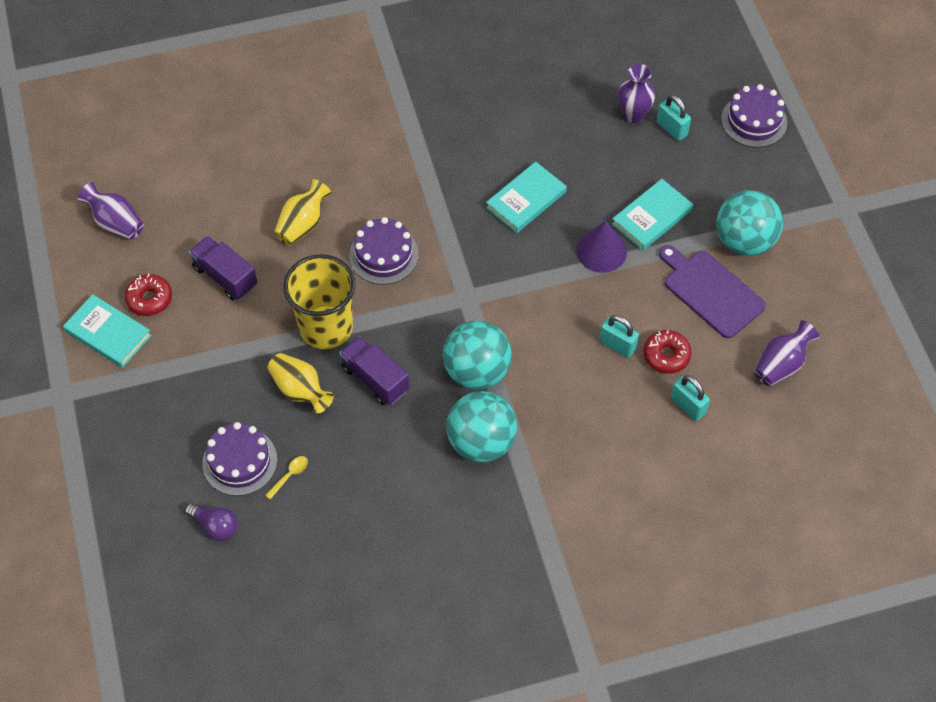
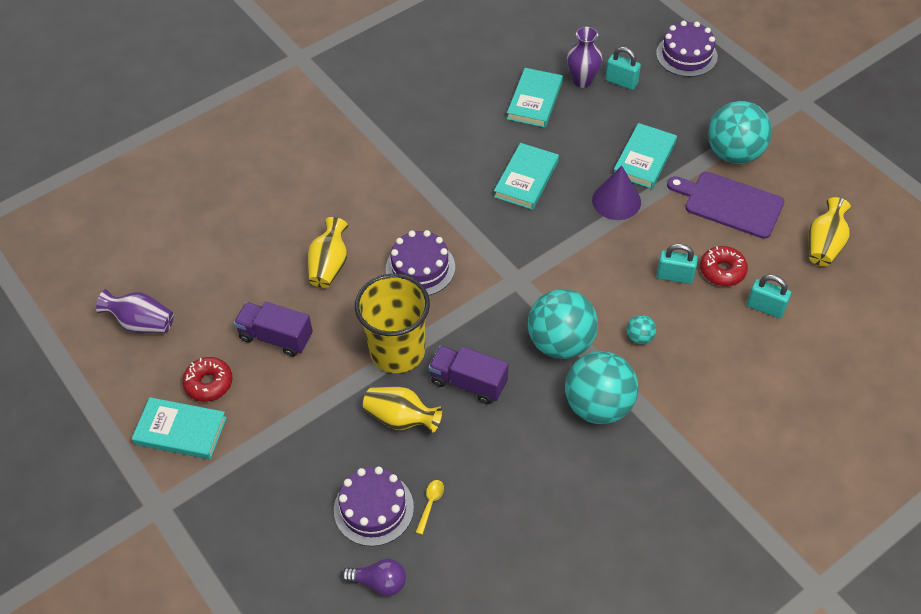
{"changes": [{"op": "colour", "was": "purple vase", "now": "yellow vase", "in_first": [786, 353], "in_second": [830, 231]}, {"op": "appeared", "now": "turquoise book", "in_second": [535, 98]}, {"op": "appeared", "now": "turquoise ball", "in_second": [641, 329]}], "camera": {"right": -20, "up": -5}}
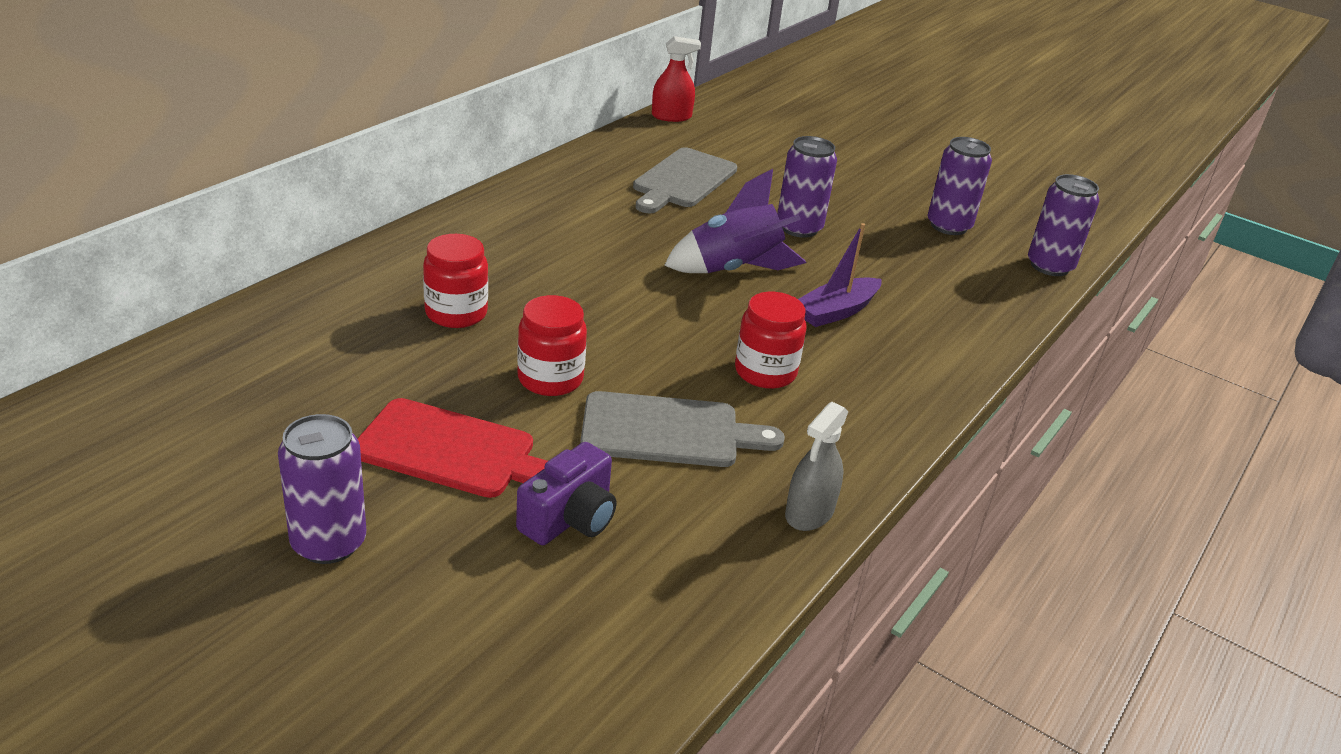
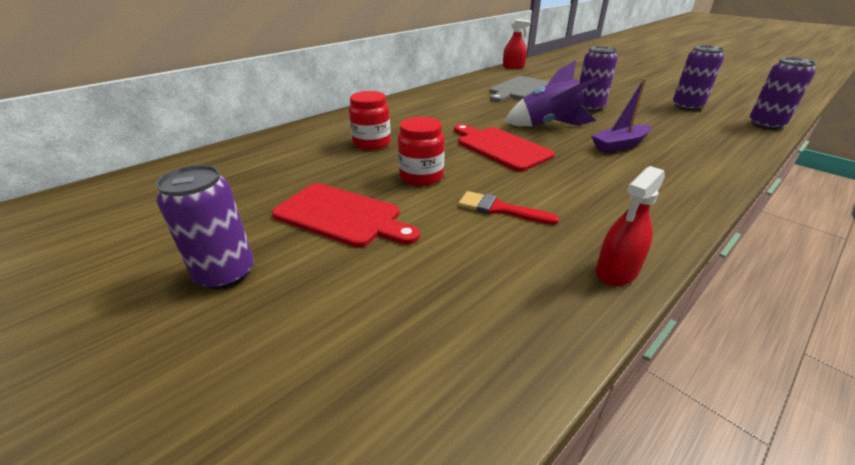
{"changes": [{"op": "missing", "was": "purple camera", "in_first": [566, 493]}, {"op": "exchanged", "was": "grey cutting board", "now": "red brush", "in_first": [682, 429], "in_second": [508, 208]}, {"op": "missing", "was": "red jar", "in_first": [771, 340]}, {"op": "colour", "was": "grey spray bottle", "now": "red spray bottle", "in_first": [816, 466], "in_second": [630, 226]}, {"op": "appeared", "now": "red cutting board", "in_second": [504, 148]}], "camera": {"right": 15, "up": 0}}
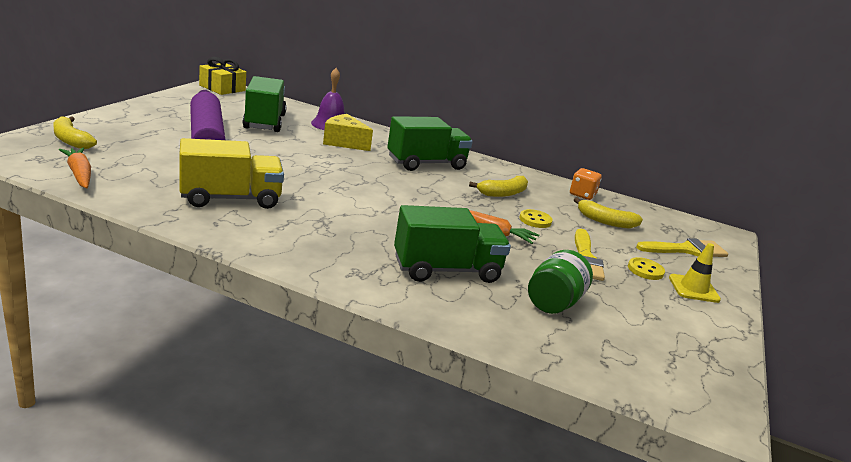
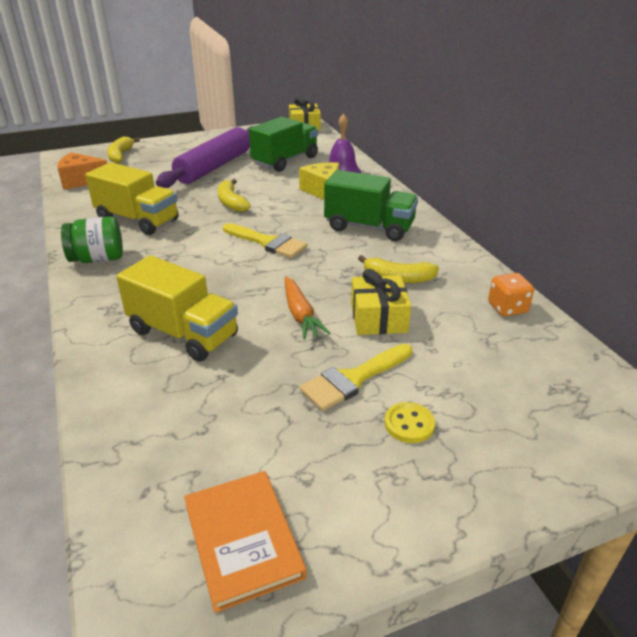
{"changes": [{"op": "exchanged", "was": "orange carrot", "now": "orange cheese", "in_first": [75, 168], "in_second": [82, 171]}, {"op": "colour", "was": "green truck", "now": "yellow truck", "in_first": [452, 244], "in_second": [177, 308]}, {"op": "exchanged", "was": "yellow button", "now": "yellow gift", "in_first": [536, 218], "in_second": [381, 302]}, {"op": "relocated", "was": "green jar", "in_first": [560, 282], "in_second": [92, 239]}, {"op": "relocated", "was": "yellow banana", "in_first": [608, 213], "in_second": [234, 195]}, {"op": "relocated", "was": "yellow brush", "in_first": [682, 247], "in_second": [265, 240]}, {"op": "missing", "was": "yellow traffic cone", "in_first": [695, 273]}, {"op": "appeared", "now": "orange book", "in_second": [245, 542]}], "camera": {"right": 50, "up": 10}}
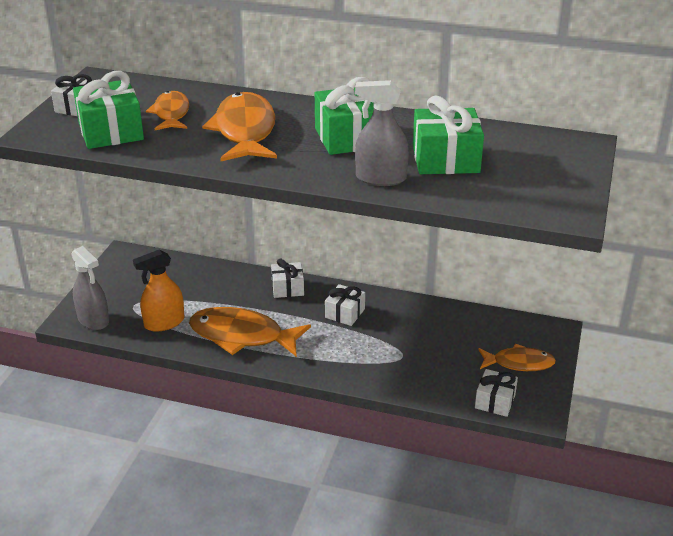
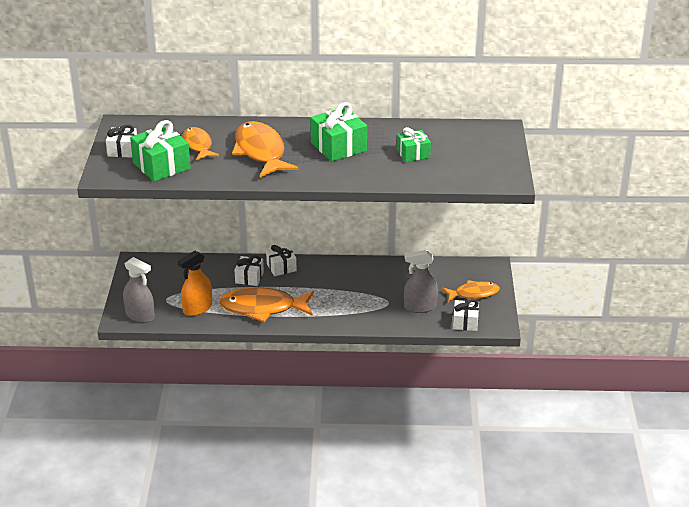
{"changes": [{"op": "relocated", "was": "white gift", "in_first": [345, 305], "in_second": [249, 271]}, {"op": "relocated", "was": "grey spray bottle", "in_first": [382, 133], "in_second": [421, 281]}, {"op": "size", "was": "green gift", "in_first": [448, 135], "in_second": [414, 144], "ratio": 0.62}], "camera": {"right": -15, "up": 0}}
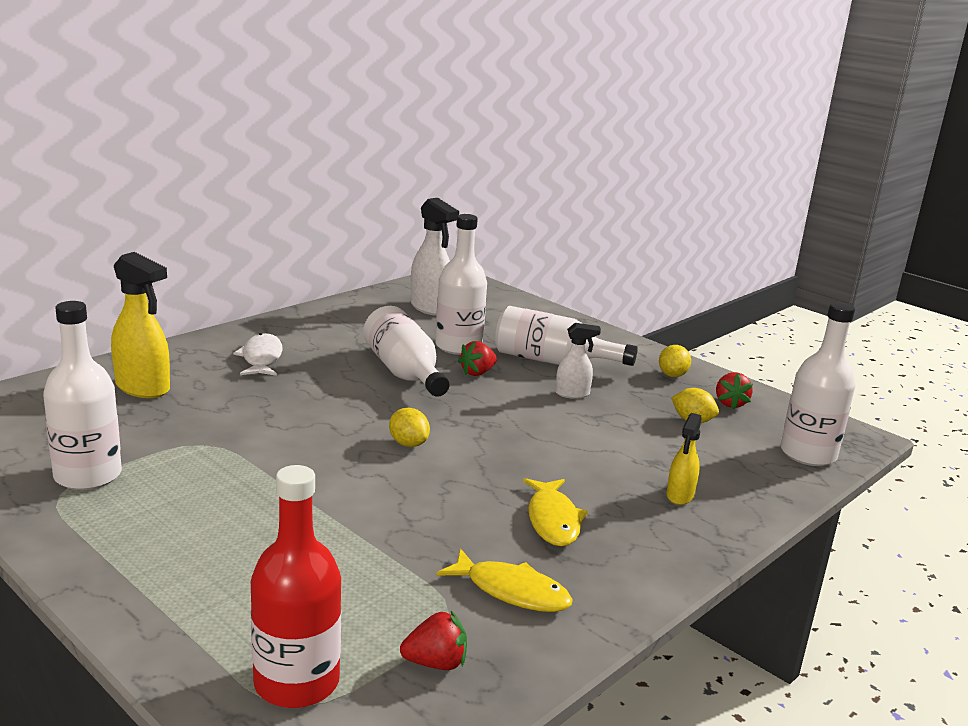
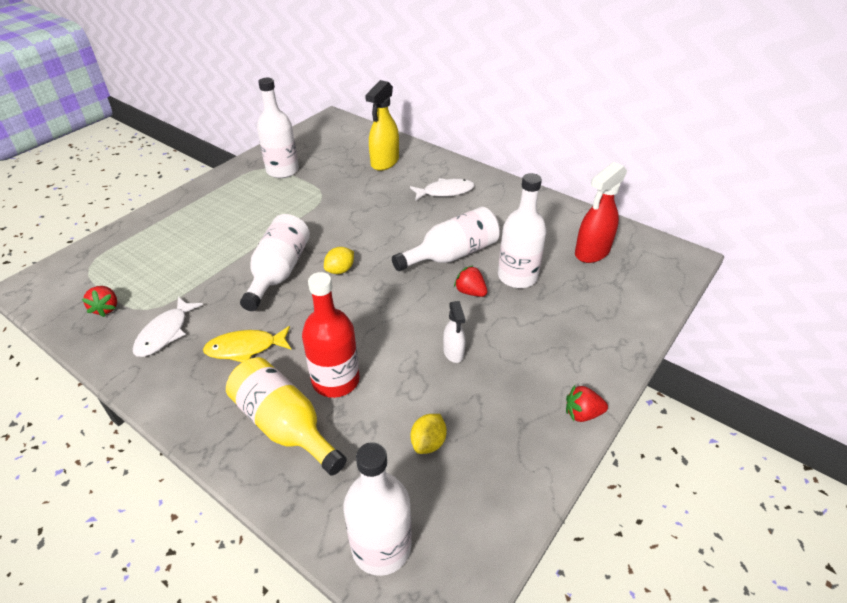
{"changes": [{"op": "relocated", "was": "red bottle", "in_first": [296, 586], "in_second": [331, 335]}, {"op": "colour", "was": "white spray bottle", "now": "red spray bottle", "in_first": [435, 257], "in_second": [601, 212]}, {"op": "colour", "was": "yellow fish", "now": "white fish", "in_first": [504, 580], "in_second": [168, 327]}, {"op": "relocated", "was": "white bottle", "in_first": [566, 336], "in_second": [275, 262]}, {"op": "missing", "was": "yellow lemon", "in_first": [675, 361]}, {"op": "exchanged", "was": "yellow spray bottle", "now": "yellow bottle", "in_first": [684, 459], "in_second": [286, 416]}, {"op": "relocated", "was": "red strawberry", "in_first": [734, 390], "in_second": [587, 403]}], "camera": {"right": 85, "up": 20}}
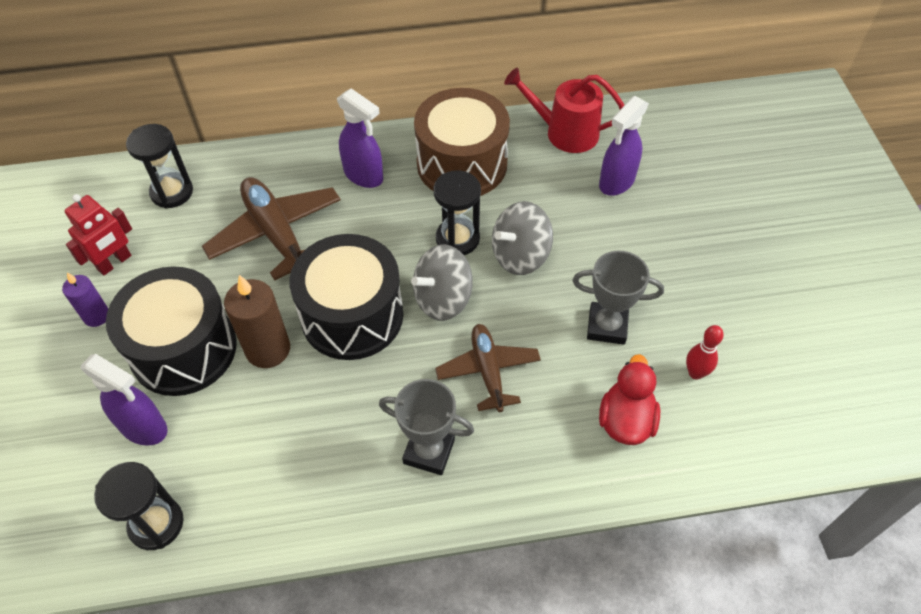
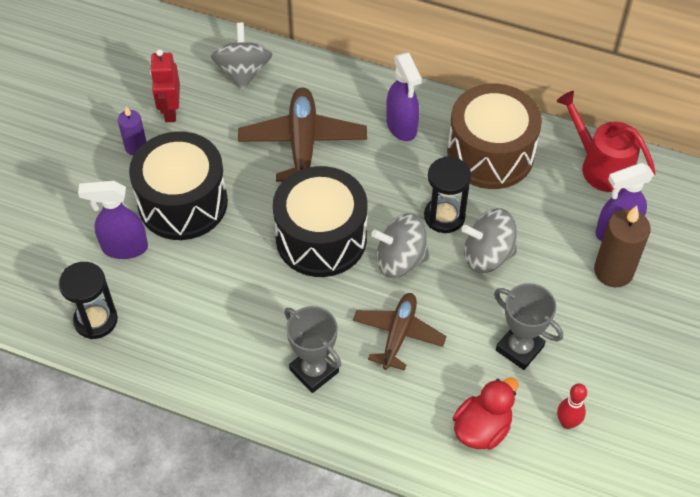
{"changes": [{"op": "spun", "was": "red robot", "in_first": [98, 234], "in_second": [165, 85], "clockwise": 105}, {"op": "spun", "was": "purple spray bottle", "in_first": [124, 400], "in_second": [113, 220], "clockwise": 120}, {"op": "exchanged", "was": "black hourglass", "now": "grey spinning top", "in_first": [159, 166], "in_second": [241, 56]}, {"op": "relocated", "was": "brown candle", "in_first": [257, 321], "in_second": [622, 246]}], "camera": {"right": 30, "up": 0}}
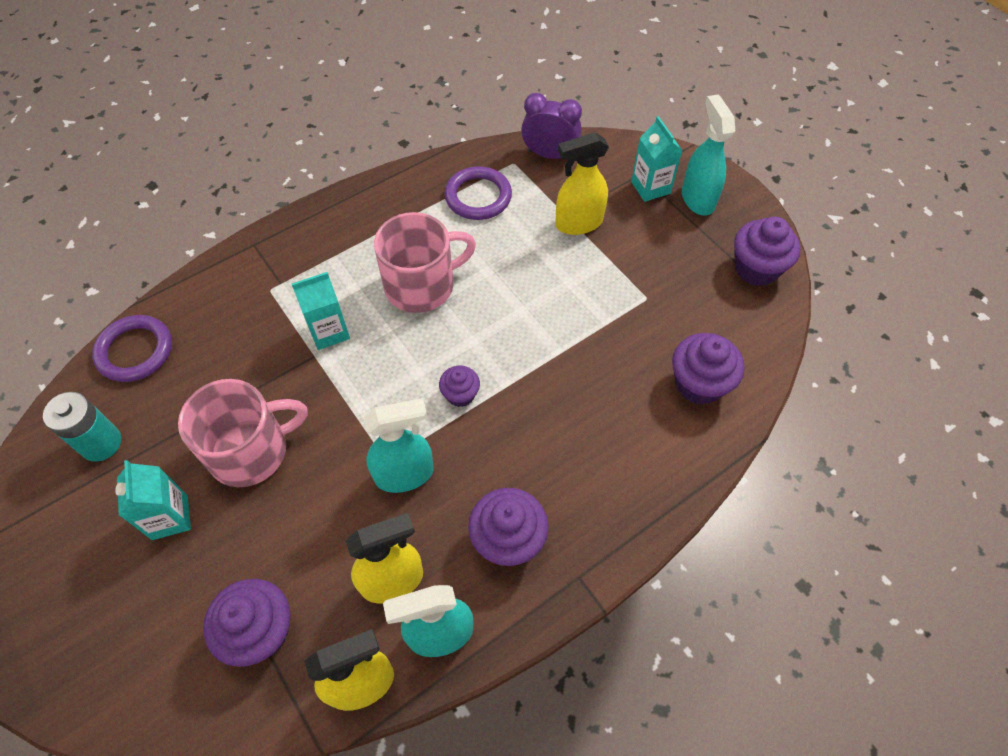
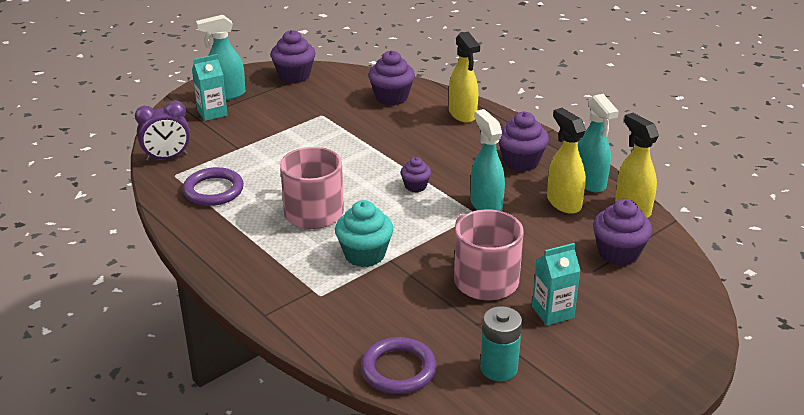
{"changes": [{"op": "exchanged", "was": "turquoise carton", "now": "turquoise cupcake", "in_first": [321, 311], "in_second": [364, 233]}, {"op": "spun", "was": "purple clock", "in_first": [551, 126], "in_second": [162, 131], "clockwise": -120}, {"op": "relocated", "was": "yellow spray bottle", "in_first": [582, 183], "in_second": [464, 77]}], "camera": {"right": -95, "up": -25}}
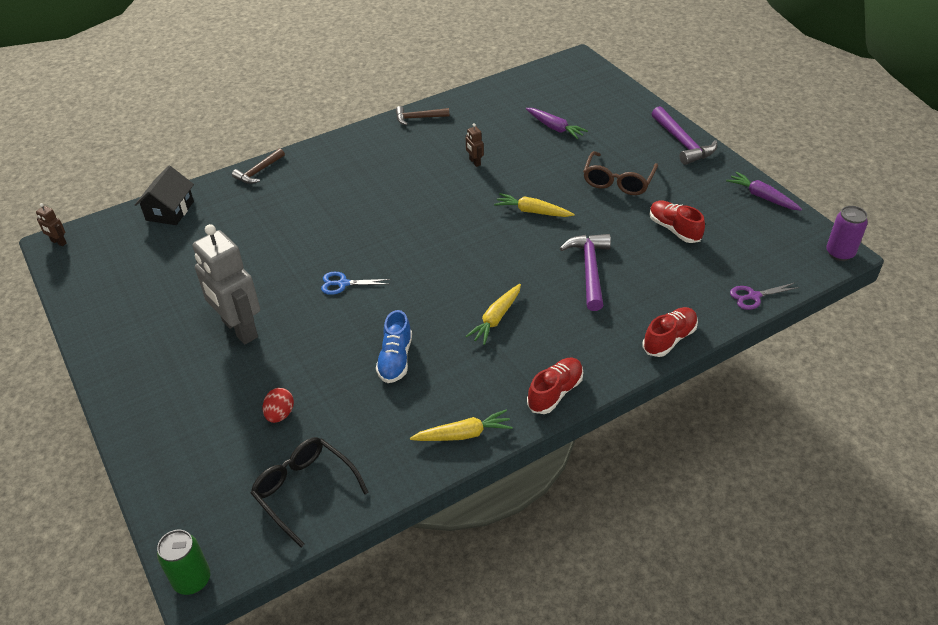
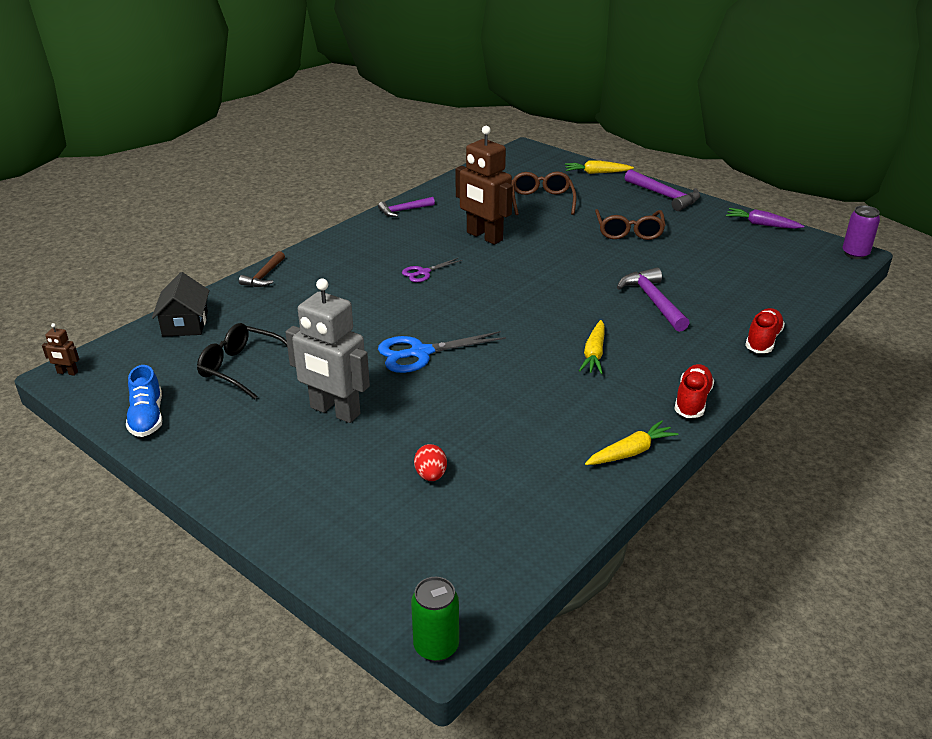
{"changes": [{"op": "relocated", "was": "black glasses", "in_first": [309, 492], "in_second": [242, 361]}, {"op": "size", "was": "blue scissors", "in_first": [355, 283], "in_second": [442, 352], "ratio": 1.74}, {"op": "relocated", "was": "blue shoe", "in_first": [394, 346], "in_second": [144, 401]}, {"op": "colour", "was": "brown hammer", "now": "purple hammer", "in_first": [423, 115], "in_second": [406, 207]}, {"op": "size", "was": "brown robot", "in_first": [475, 145], "in_second": [484, 185], "ratio": 2.46}, {"op": "relocated", "was": "yellow carrot", "in_first": [534, 205], "in_second": [599, 167]}, {"op": "exchanged", "was": "purple carrot", "now": "brown glasses", "in_first": [557, 123], "in_second": [544, 193]}, {"op": "missing", "was": "red shoe", "in_first": [677, 222]}, {"op": "relocated", "was": "purple scissors", "in_first": [765, 296], "in_second": [432, 270]}], "camera": {"right": -20, "up": -10}}
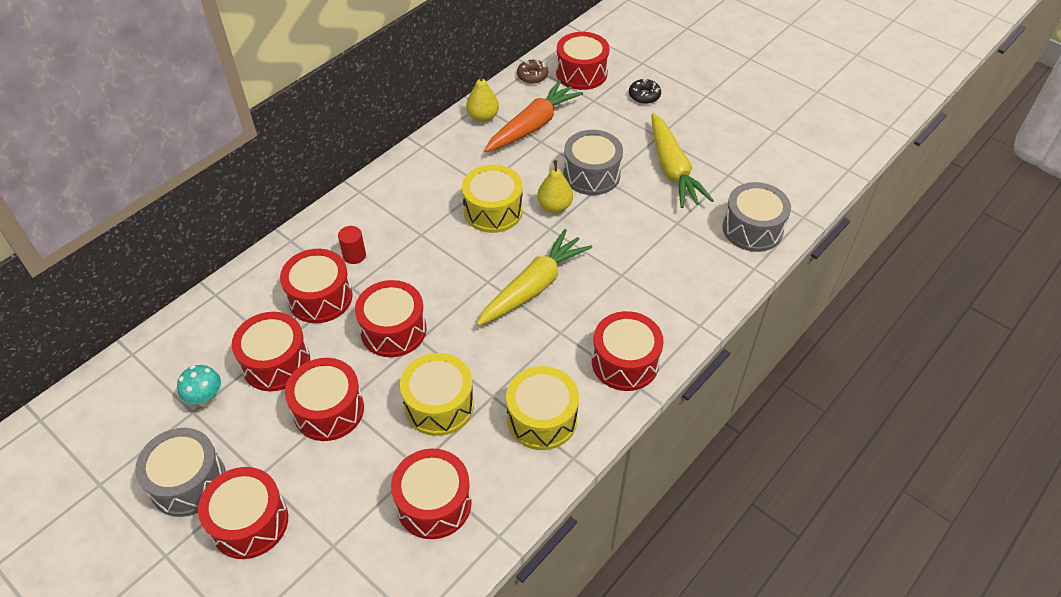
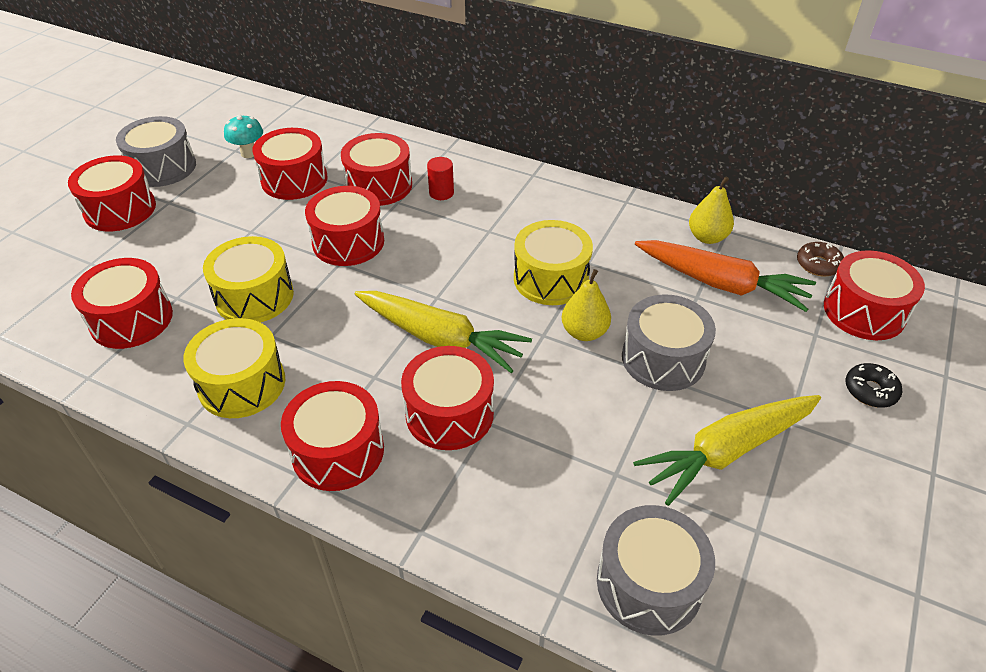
{"changes": [{"op": "relocated", "was": "red drum", "in_first": [324, 399], "in_second": [447, 398]}], "camera": {"right": 75, "up": -5}}
